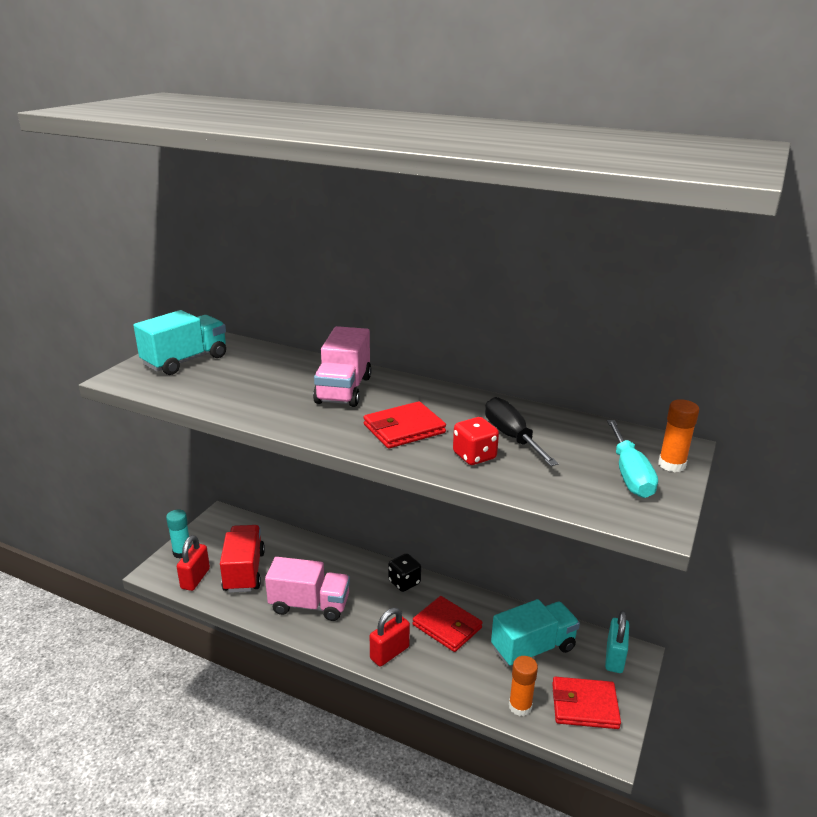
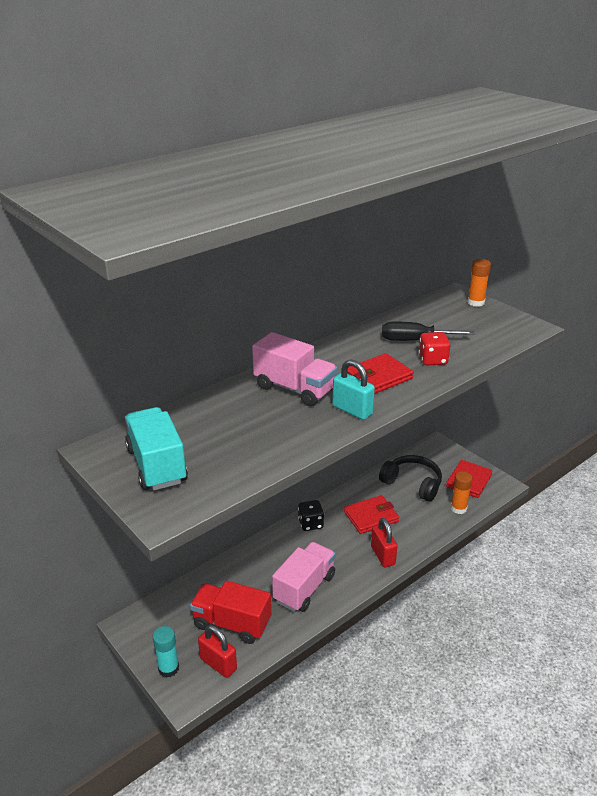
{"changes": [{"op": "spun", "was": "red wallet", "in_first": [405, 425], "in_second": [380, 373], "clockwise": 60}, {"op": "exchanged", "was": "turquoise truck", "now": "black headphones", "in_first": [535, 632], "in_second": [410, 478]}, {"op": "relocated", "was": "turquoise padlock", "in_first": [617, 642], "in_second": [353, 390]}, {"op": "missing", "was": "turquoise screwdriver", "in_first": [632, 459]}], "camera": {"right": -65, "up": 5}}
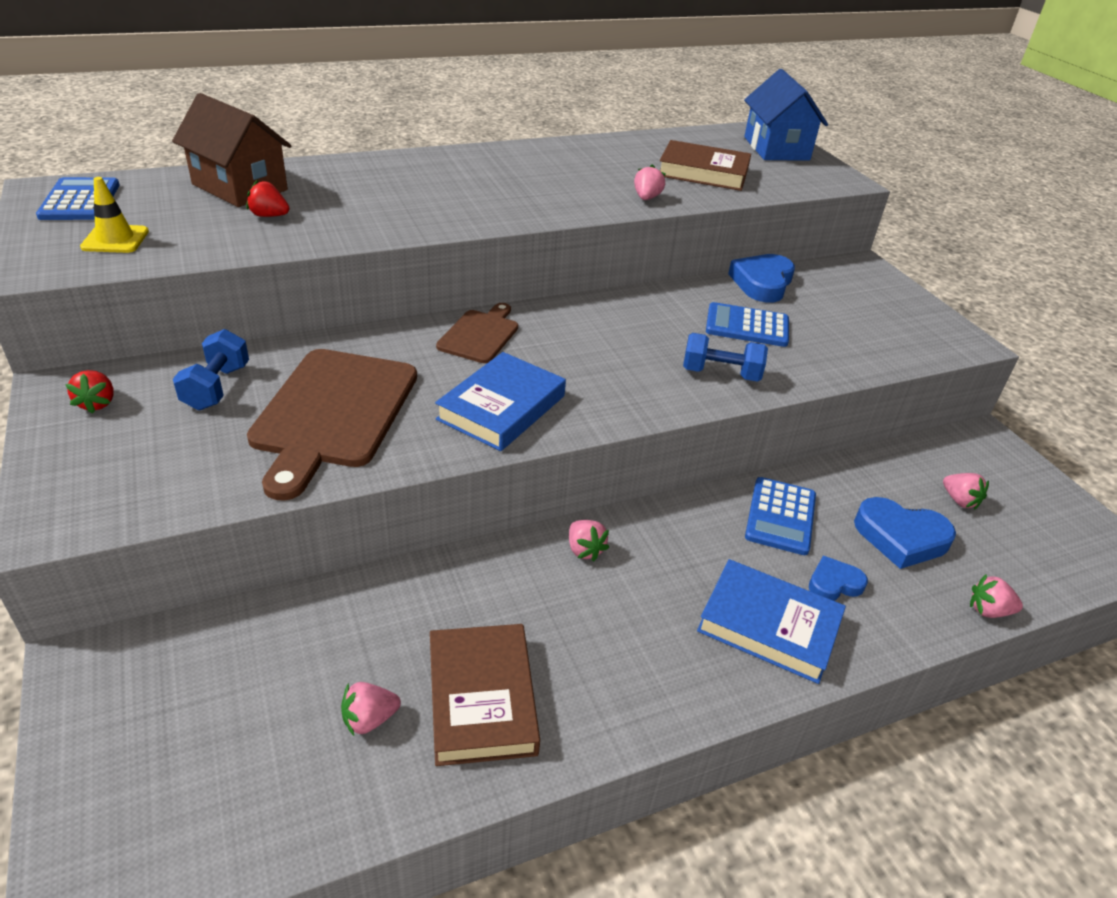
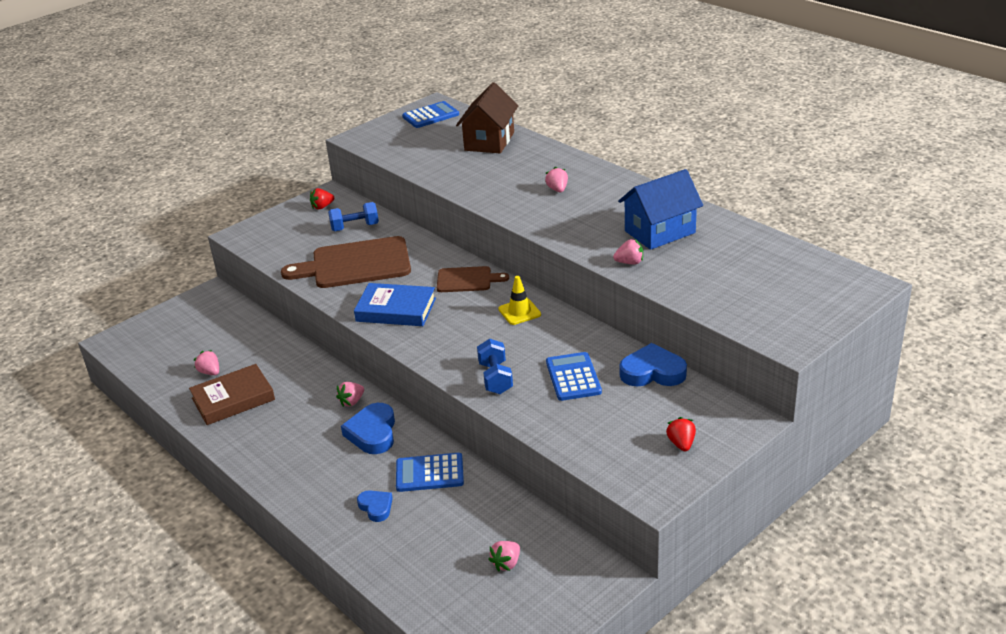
{"changes": [{"op": "relocated", "was": "yellow traffic cone", "in_first": [114, 215], "in_second": [519, 300]}, {"op": "relocated", "was": "red strawberry", "in_first": [267, 198], "in_second": [681, 434]}, {"op": "missing", "was": "brown book", "in_first": [705, 165]}, {"op": "missing", "was": "blue book", "in_first": [771, 621]}, {"op": "relocated", "was": "blue house", "in_first": [786, 115], "in_second": [660, 209]}, {"op": "relocated", "was": "blue heart", "in_first": [905, 533], "in_second": [368, 428]}, {"op": "relocated", "was": "pink strawberry", "in_first": [996, 596], "in_second": [556, 179]}], "camera": {"right": 75, "up": -5}}
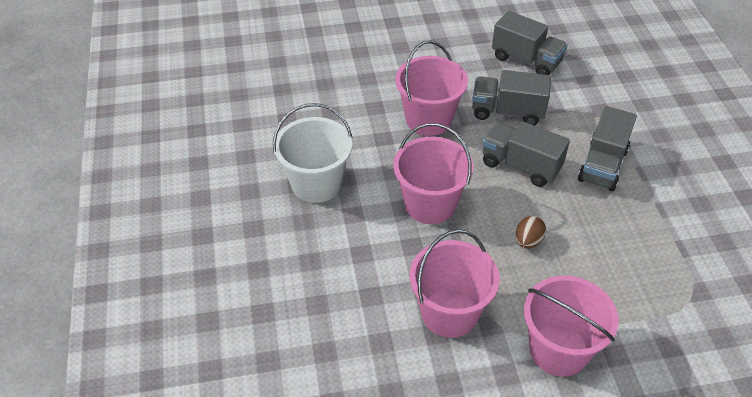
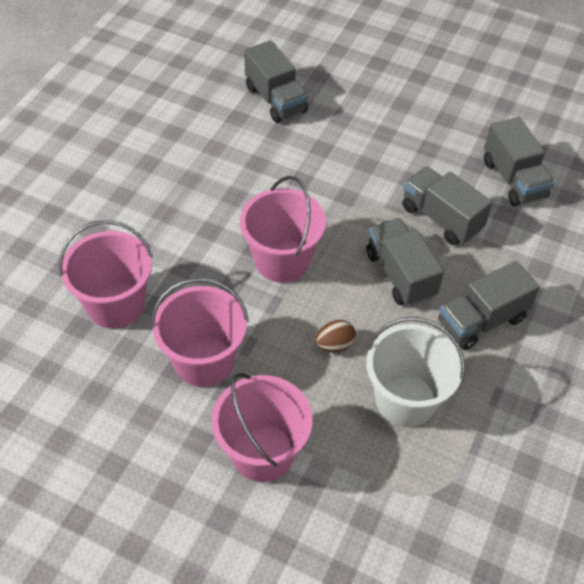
{"changes": [{"op": "relocated", "was": "white bucket", "in_first": [312, 153], "in_second": [415, 372]}, {"op": "relocated", "was": "pink bucket", "in_first": [431, 88], "in_second": [106, 274]}, {"op": "appeared", "now": "grey truck", "in_second": [276, 81]}], "camera": {"right": 35, "up": 5}}
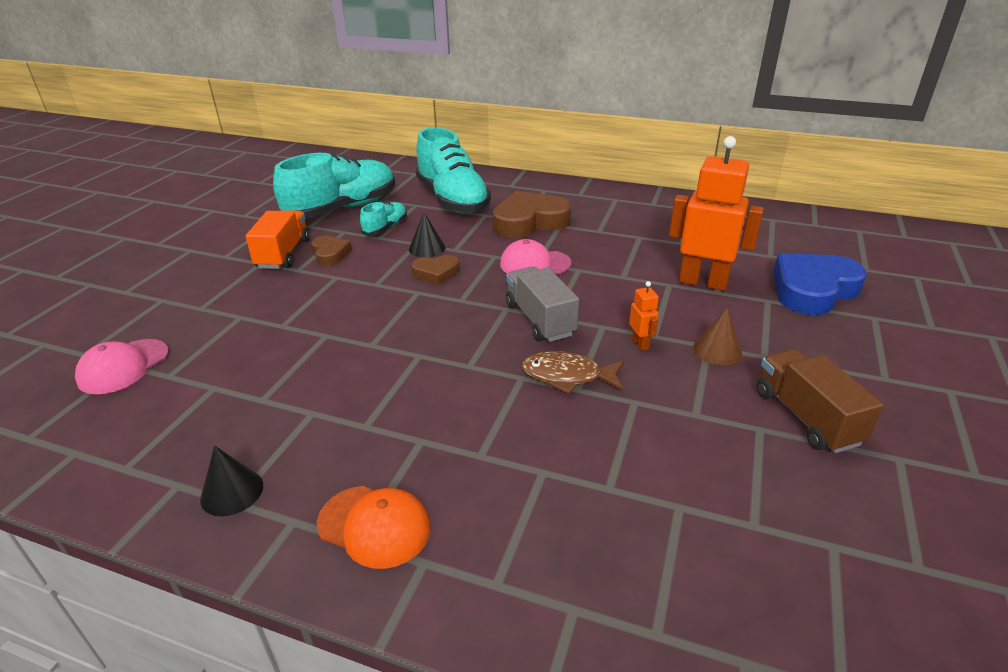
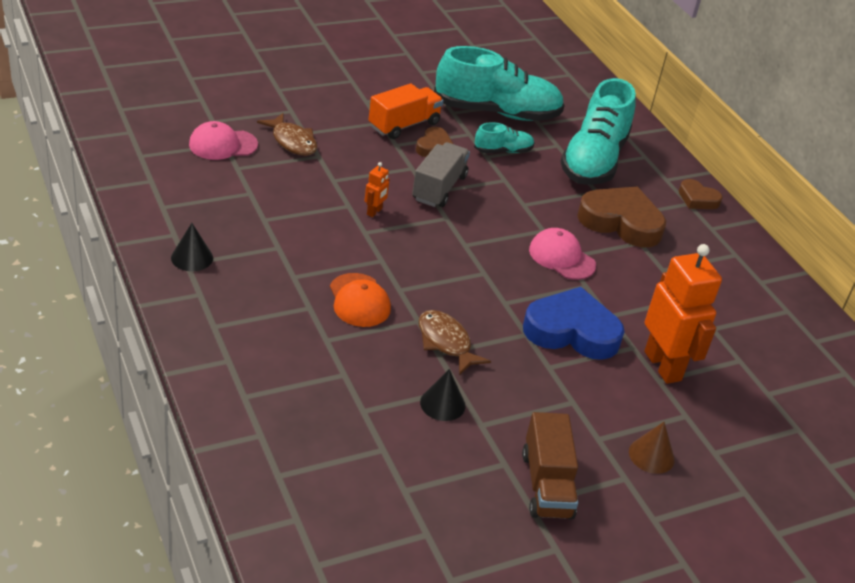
{"changes": [{"op": "relocated", "was": "orange cap", "in_first": [374, 527], "in_second": [360, 300]}, {"op": "relocated", "was": "black cone", "in_first": [427, 234], "in_second": [442, 395]}, {"op": "relocated", "was": "brown heart", "in_first": [435, 270], "in_second": [701, 194]}, {"op": "relocated", "was": "grey truck", "in_first": [542, 304], "in_second": [441, 174]}, {"op": "relocated", "was": "orange robot", "in_first": [644, 316], "in_second": [377, 189]}, {"op": "relocated", "was": "brown cone", "in_first": [717, 336], "in_second": [652, 448]}, {"op": "spun", "was": "brown truck", "in_first": [820, 401], "in_second": [550, 466], "clockwise": 150}, {"op": "relocated", "was": "blue heart", "in_first": [820, 284], "in_second": [574, 323]}, {"op": "appeared", "now": "brown fish", "in_second": [287, 134]}], "camera": {"right": 40, "up": 5}}
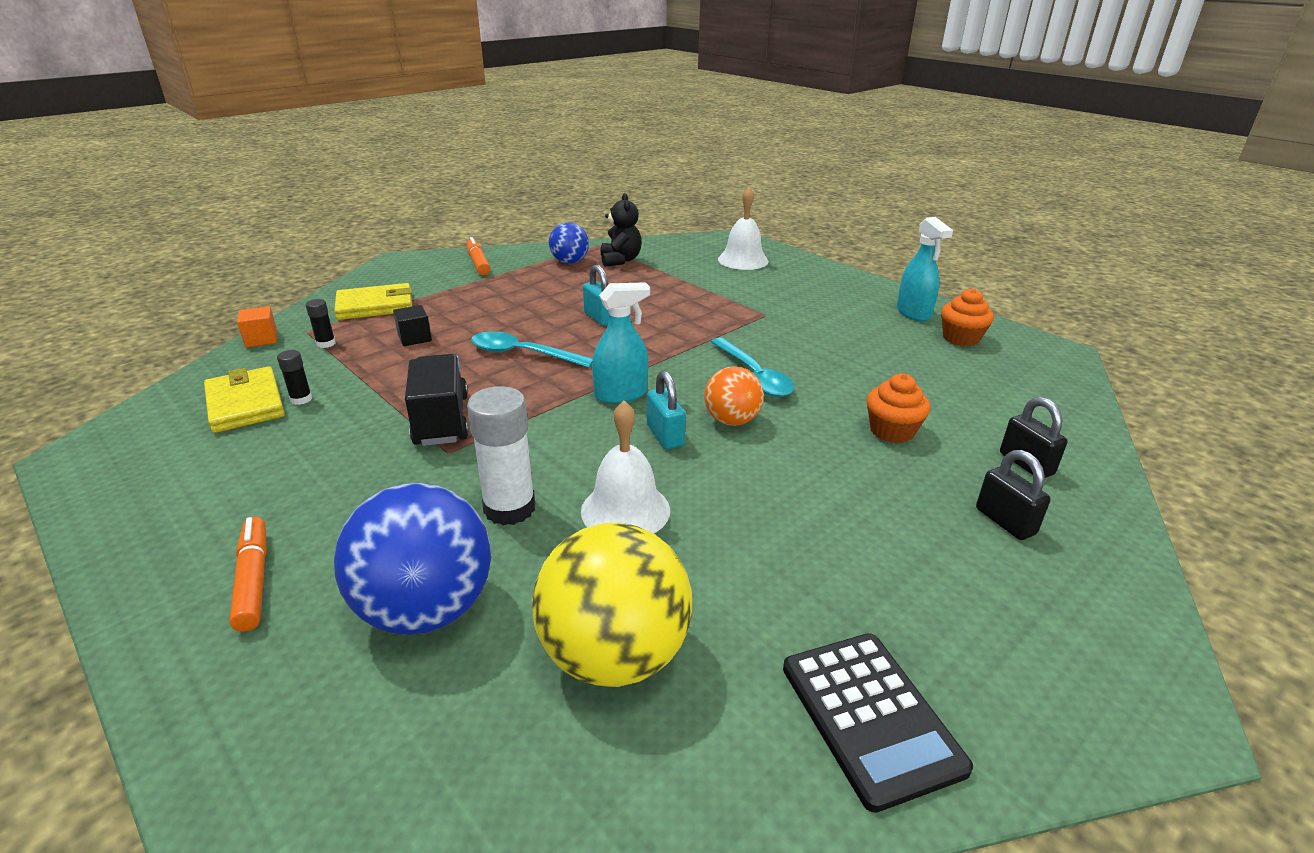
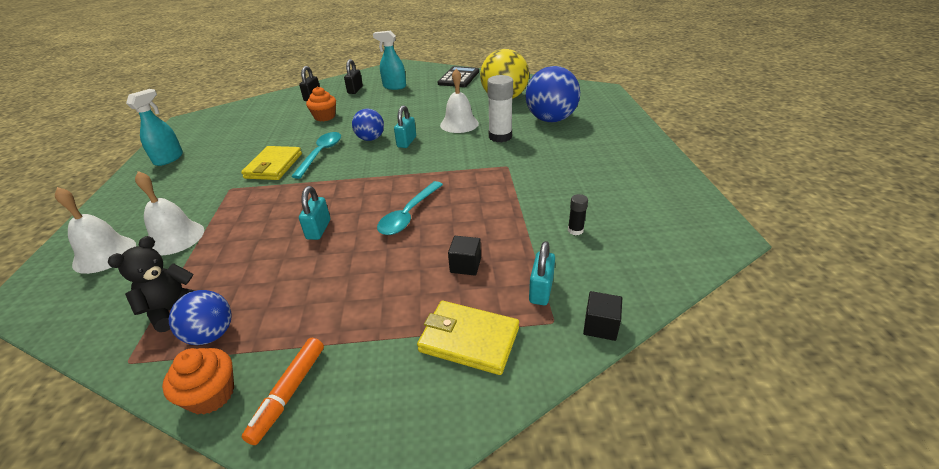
{"changes": [{"op": "relocated", "was": "yellow wallet", "in_first": [244, 399], "in_second": [271, 163]}, {"op": "missing", "was": "orange marker", "in_first": [248, 574]}, {"op": "colour", "was": "orange cube", "now": "black cube", "in_first": [257, 327], "in_second": [602, 316]}, {"op": "exchanged", "was": "black glue stick", "now": "turquoise padlock", "in_first": [321, 323], "in_second": [542, 273]}, {"op": "missing", "was": "black truck", "in_first": [437, 400]}, {"op": "spun", "was": "turquoise spoon", "in_first": [532, 349], "in_second": [410, 208], "clockwise": 60}, {"op": "relocated", "was": "turquoise spray bottle", "in_first": [621, 342], "in_second": [389, 60]}, {"op": "colour", "was": "orange ball", "now": "blue ball", "in_first": [734, 396], "in_second": [368, 124]}, {"op": "relocated", "was": "orange cupcake", "in_first": [967, 317], "in_second": [198, 381]}, {"op": "appeared", "now": "white bell", "in_second": [169, 213]}], "camera": {"right": -140, "up": 5}}
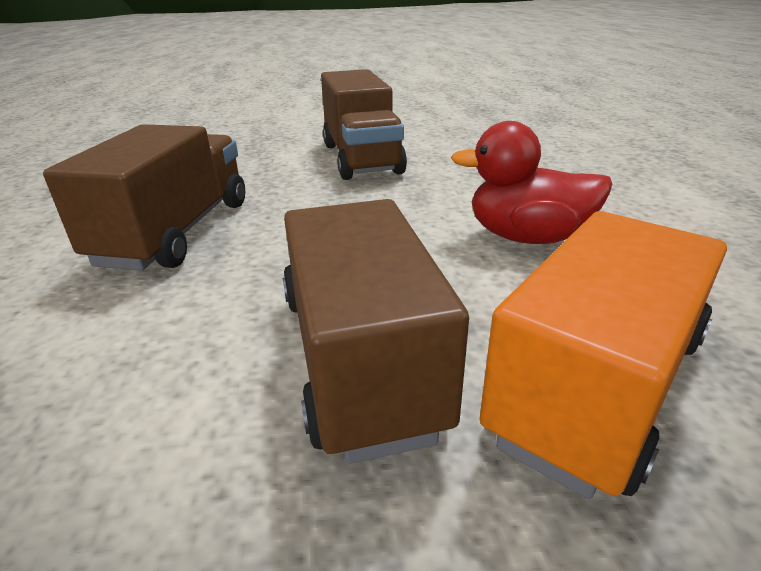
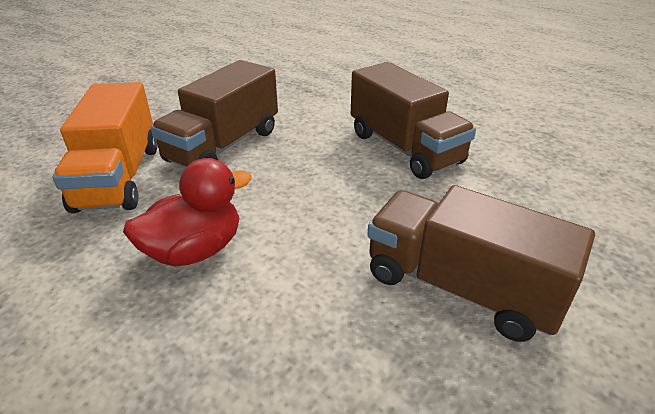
{"changes": [{"op": "spun", "was": "brown truck", "in_first": [376, 331], "in_second": [214, 113], "clockwise": 90}], "camera": {"right": 135, "up": 5}}
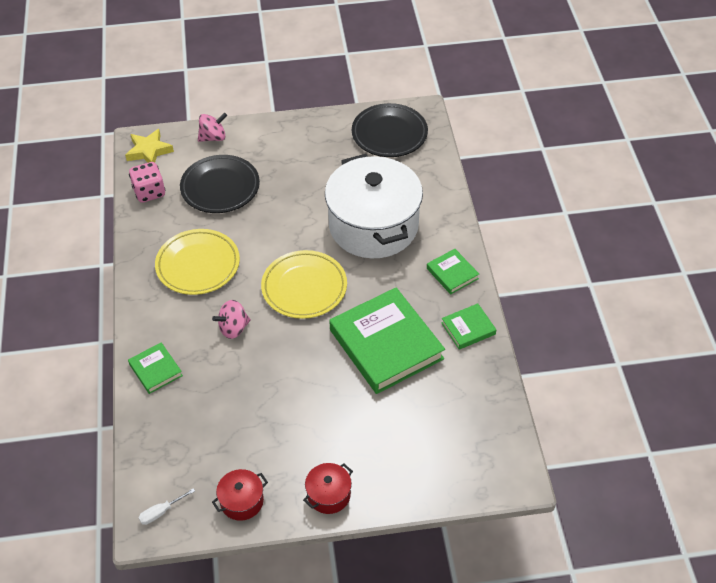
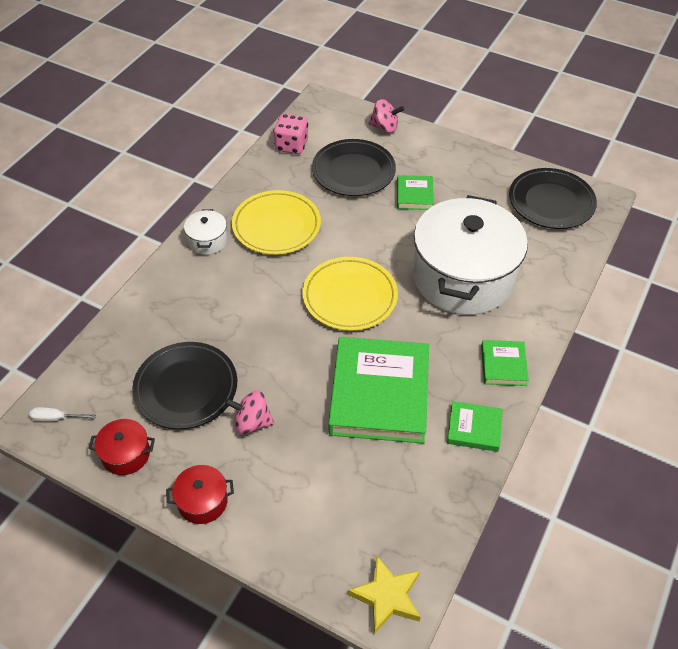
{"changes": [{"op": "relocated", "was": "yellow star", "in_first": [149, 146], "in_second": [384, 594]}, {"op": "relocated", "was": "green book", "in_first": [155, 368], "in_second": [415, 192]}, {"op": "relocated", "was": "pink spinning top", "in_first": [231, 319], "in_second": [249, 412]}, {"op": "appeared", "now": "black plate", "in_second": [184, 385]}, {"op": "appeared", "now": "white pot", "in_second": [205, 232]}], "camera": {"right": 35, "up": 0}}
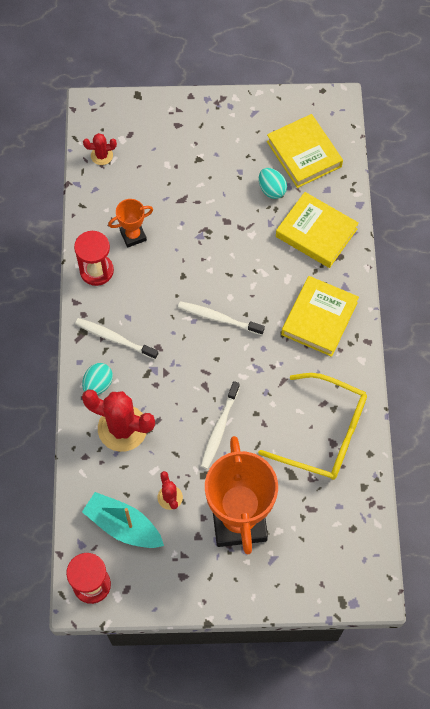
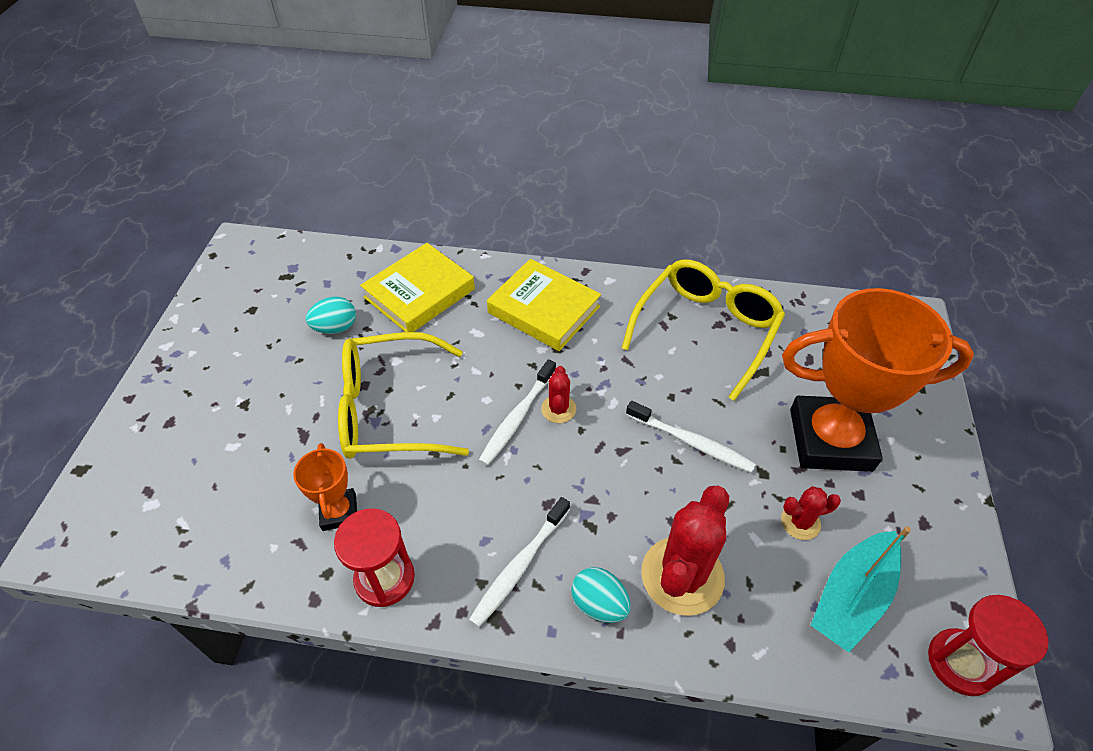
{"changes": [{"op": "relocated", "was": "red cactus", "in_first": [100, 149], "in_second": [558, 394]}, {"op": "missing", "was": "yellow book", "in_first": [305, 151]}, {"op": "appeared", "now": "yellow glasses", "in_second": [403, 395]}], "camera": {"right": -80, "up": -15}}
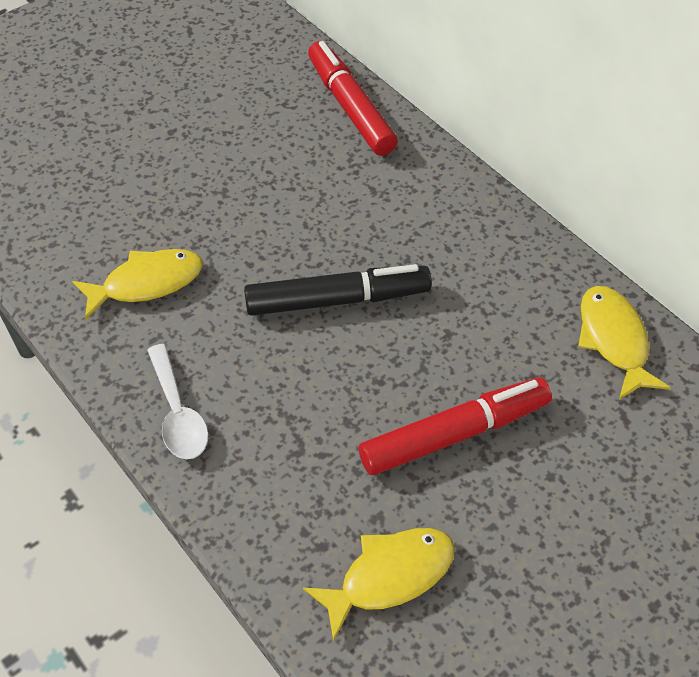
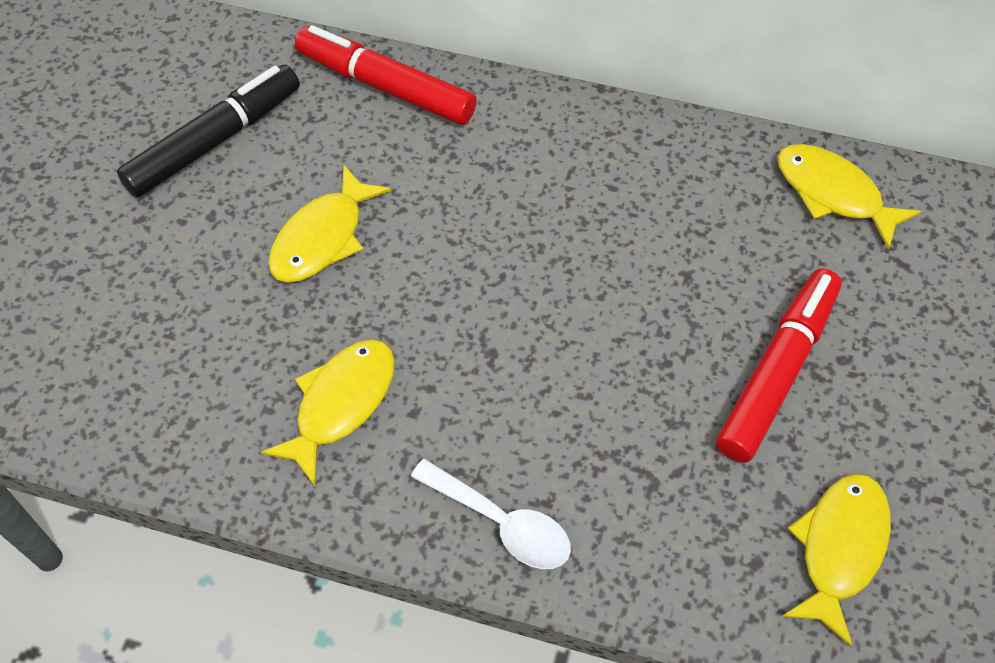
{"changes": [{"op": "relocated", "was": "black marker", "in_first": [338, 290], "in_second": [208, 131]}, {"op": "appeared", "now": "yellow fish", "in_second": [329, 224]}], "camera": {"right": -35, "up": 5}}
